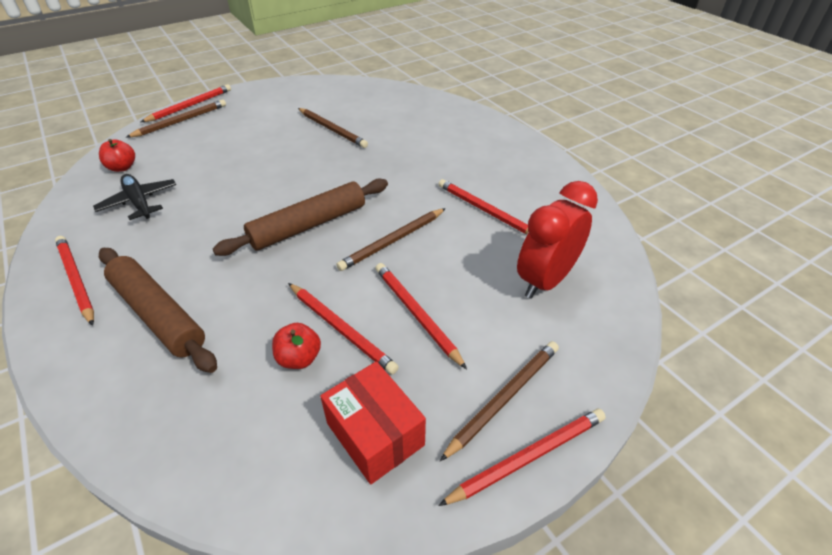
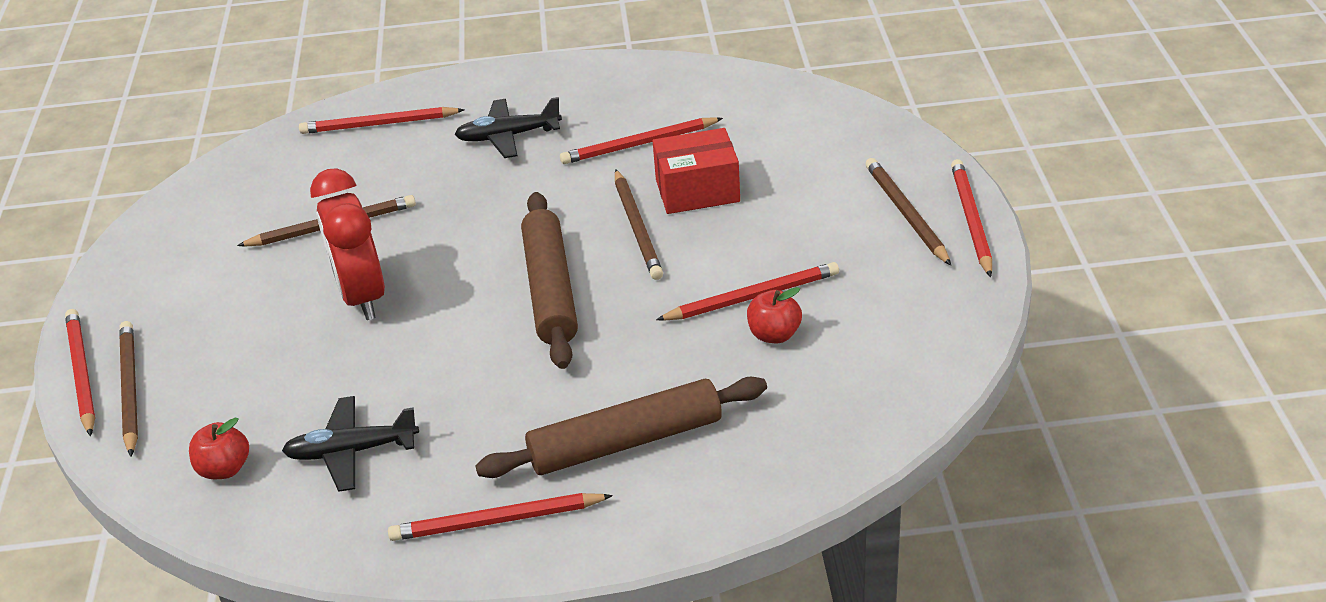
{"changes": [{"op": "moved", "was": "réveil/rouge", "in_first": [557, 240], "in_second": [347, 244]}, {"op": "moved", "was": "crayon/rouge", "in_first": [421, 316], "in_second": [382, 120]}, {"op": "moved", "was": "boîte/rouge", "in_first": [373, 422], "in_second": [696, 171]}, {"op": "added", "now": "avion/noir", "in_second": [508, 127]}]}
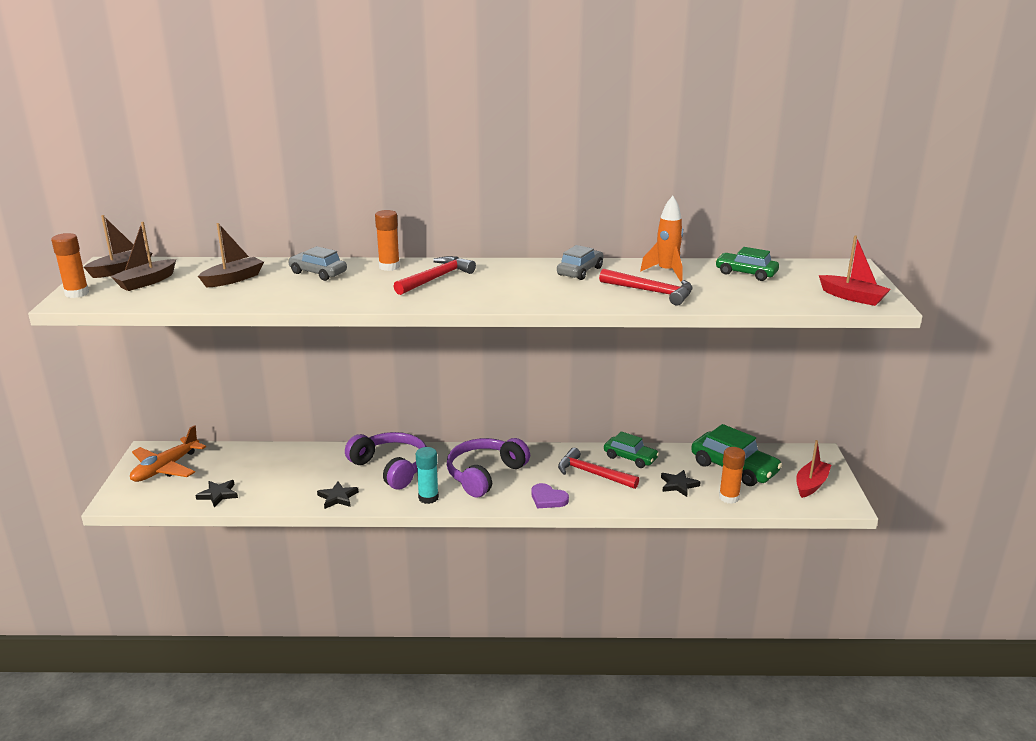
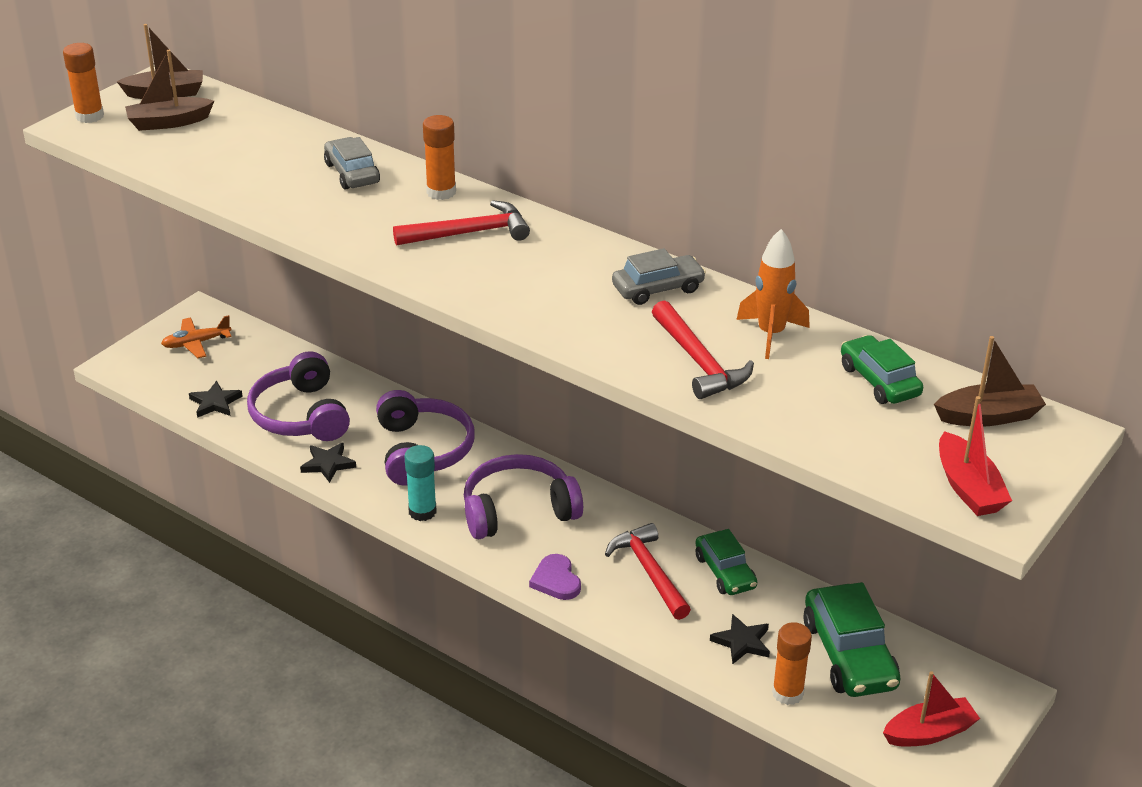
{"changes": [{"op": "moved", "was": "bateau/marron", "in_first": [231, 255], "in_second": [990, 381]}, {"op": "resized", "was": "avion/orange", "in_first": [168, 453], "in_second": [196, 336], "ratio": 0.66}, {"op": "added", "now": "casque audio/violet", "in_second": [298, 396]}]}
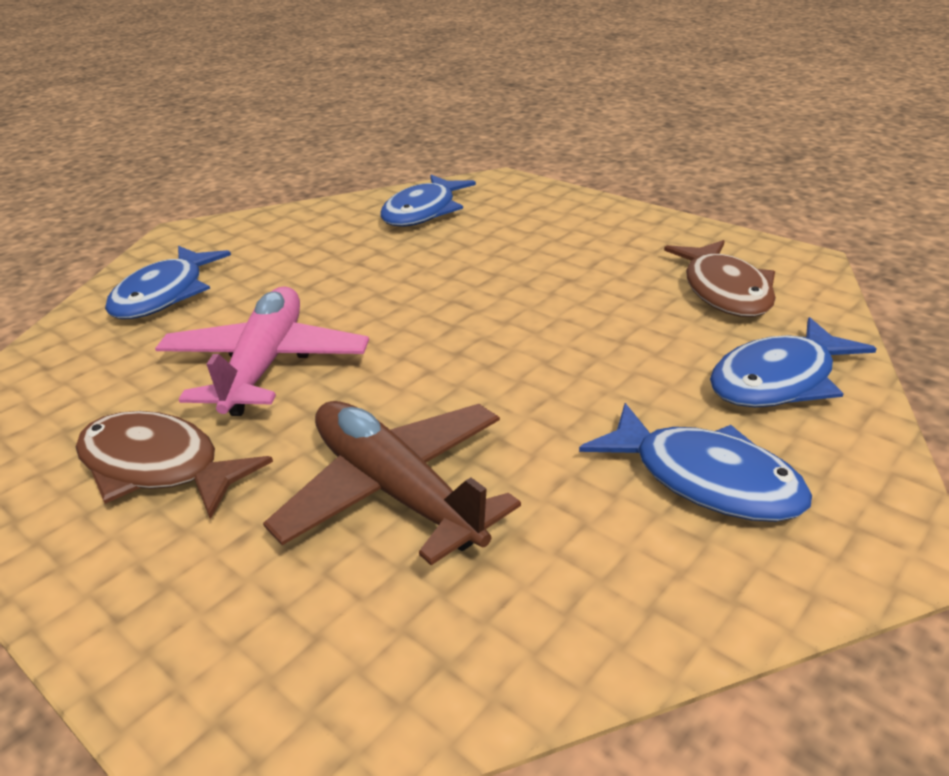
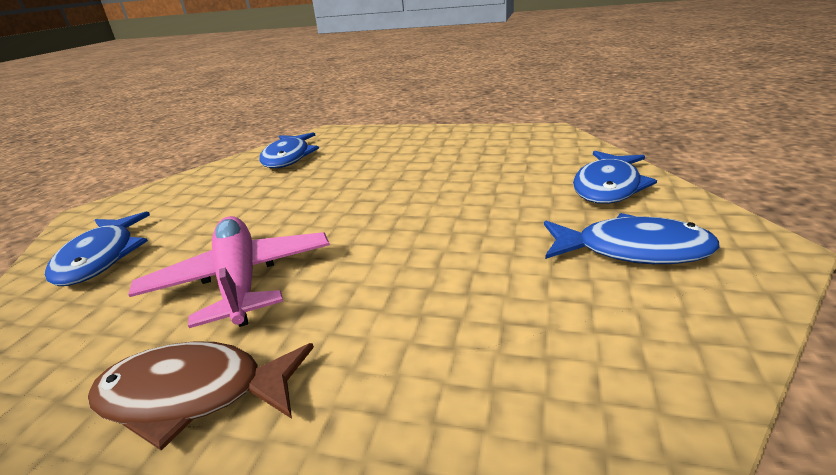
{"changes": [{"op": "removed", "was": "poisson/marron", "in_first": [720, 278]}, {"op": "removed", "was": "avion/marron", "in_first": [392, 483]}]}
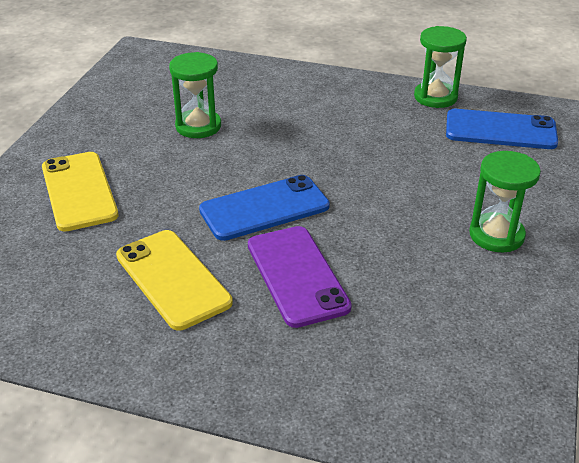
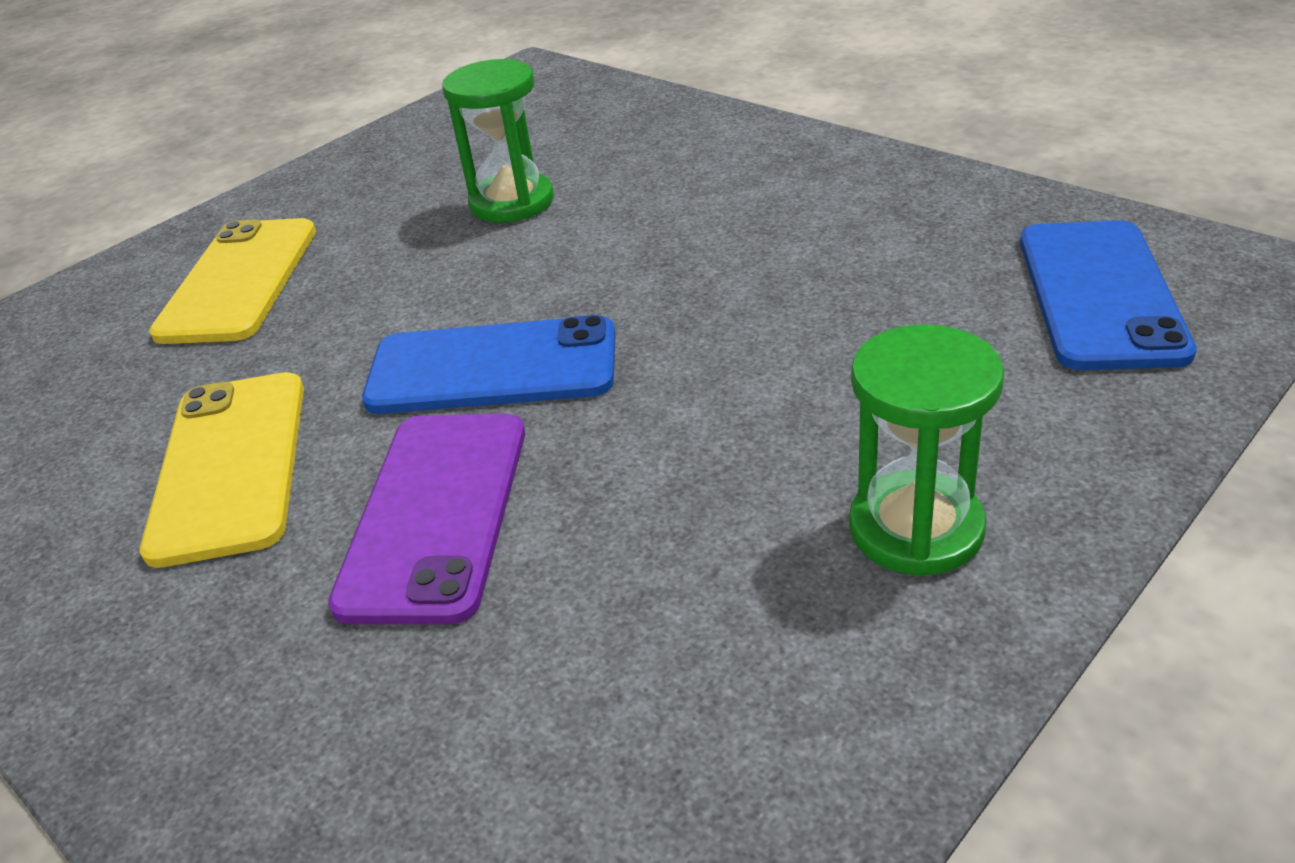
{"changes": [{"op": "removed", "was": "sablier/vert", "in_first": [440, 67]}, {"op": "turned", "was": "téléphone/bleu", "in_first": [502, 129], "in_second": [1108, 295], "clockwise": 60}]}
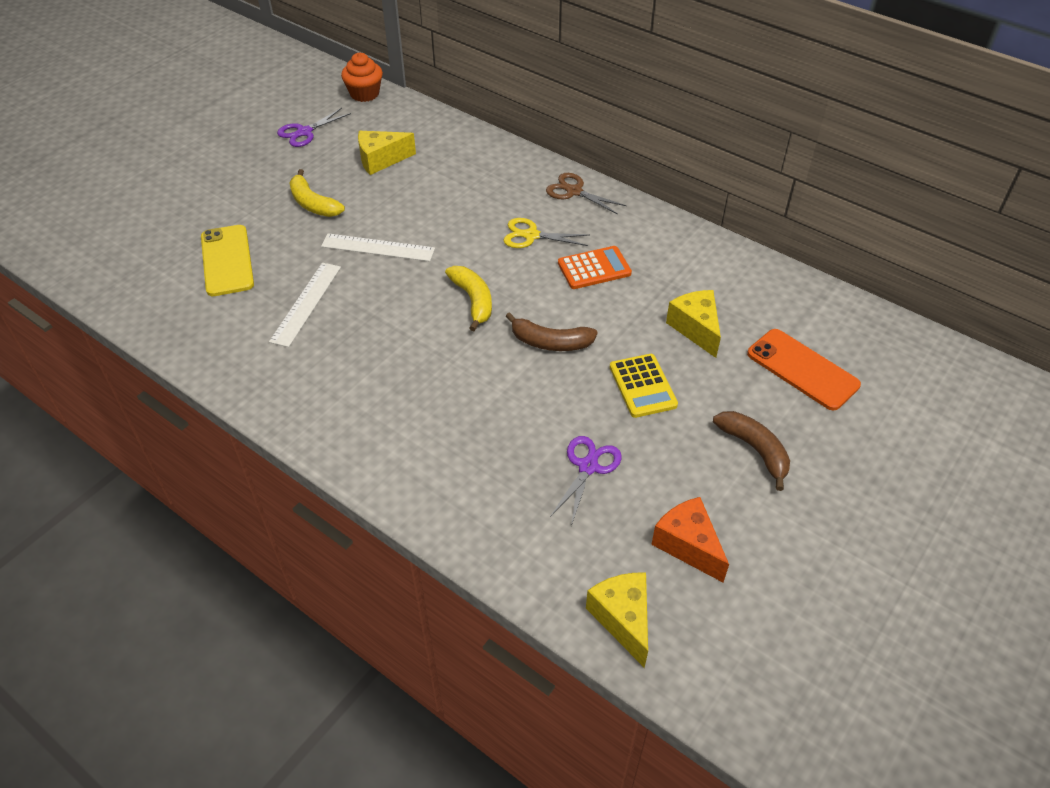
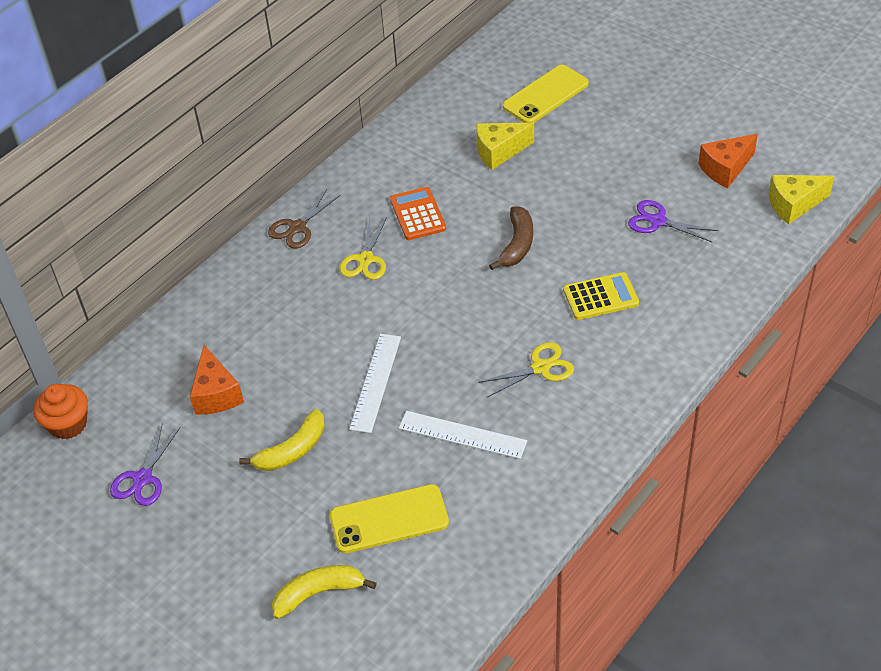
{"changes": [{"op": "turned", "was": "ciseaux/violet", "in_first": [314, 127], "in_second": [145, 464], "clockwise": 60}, {"op": "recoloured", "was": "fromage/jaune", "now": "fromage/orange", "in_first": [387, 153], "in_second": [217, 380]}, {"op": "moved", "was": "banane/jaune", "in_first": [468, 298], "in_second": [324, 592]}, {"op": "recoloured", "was": "téléphone/orange", "now": "téléphone/jaune", "in_first": [804, 370], "in_second": [546, 94]}, {"op": "moved", "was": "calculatrice/jaune", "in_first": [644, 386], "in_second": [601, 296]}, {"op": "removed", "was": "banane/marron", "in_first": [751, 451]}, {"op": "added", "now": "ciseaux/jaune", "in_second": [526, 370]}]}
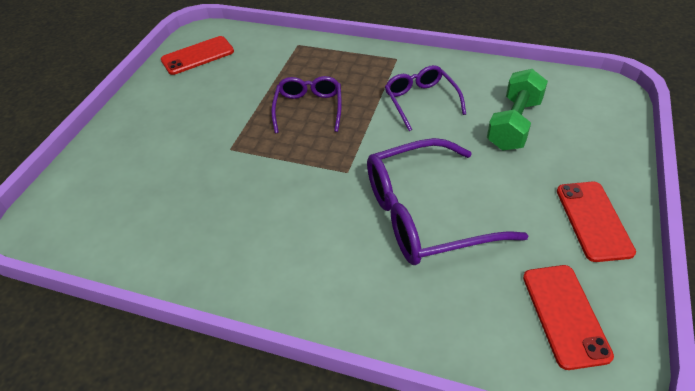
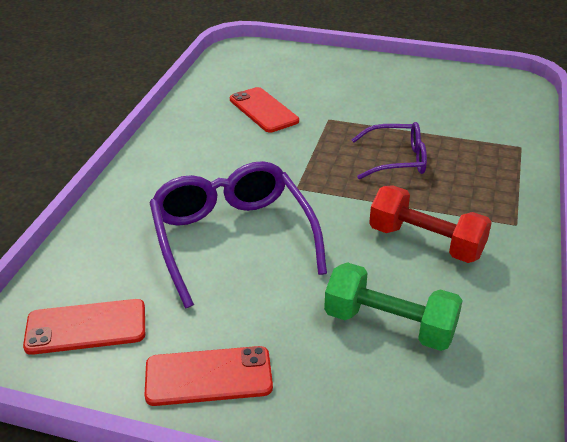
{"changes": [{"op": "moved", "was": "téléphone/rouge", "in_first": [197, 55], "in_second": [264, 109]}, {"op": "replaced", "was": "lunettes/violet", "now": "haltère/rouge", "in_first": [425, 98], "in_second": [430, 224]}]}
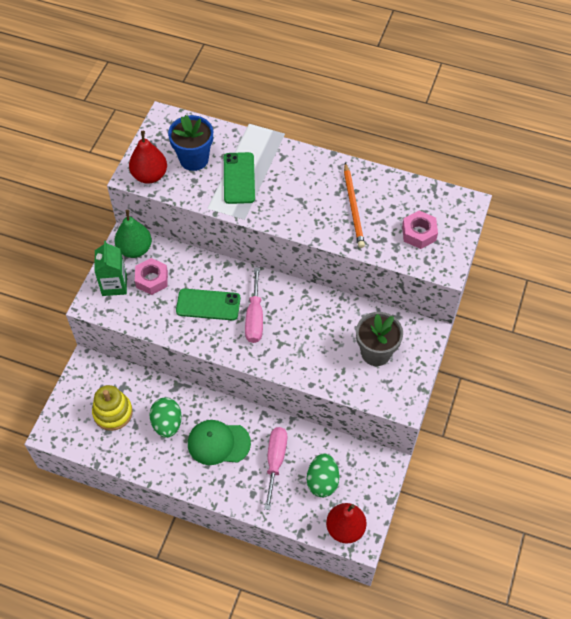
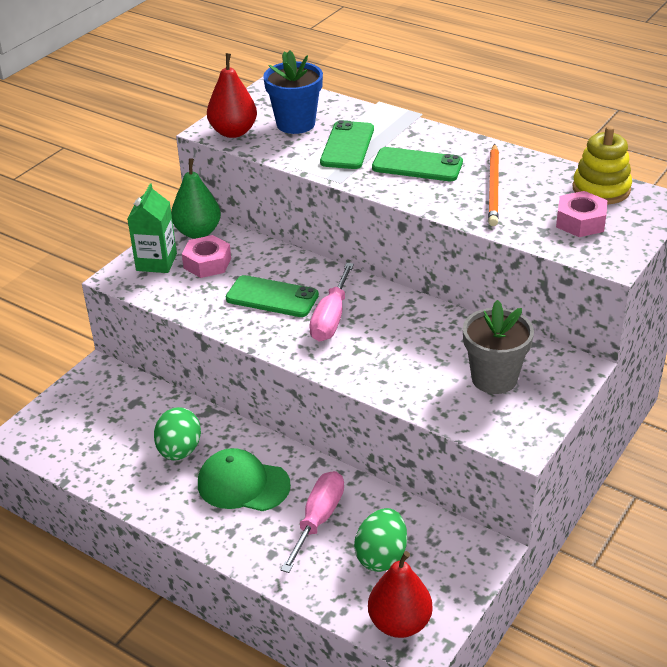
{"changes": [{"op": "moved", "was": "jouet à empiler/jaune", "in_first": [112, 408], "in_second": [602, 165]}, {"op": "added", "now": "téléphone/vert", "in_second": [417, 164]}]}
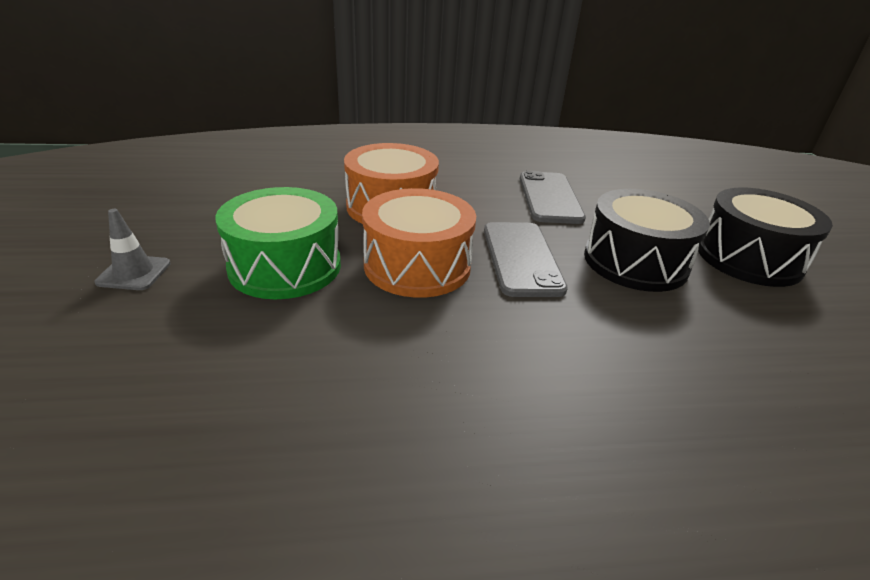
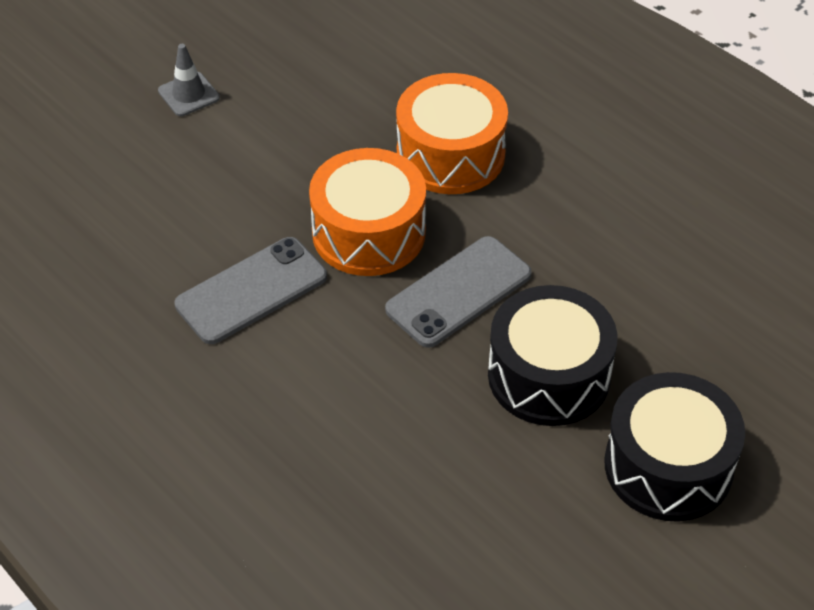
{"changes": [{"op": "moved", "was": "téléphone/gris", "in_first": [553, 197], "in_second": [251, 290]}, {"op": "removed", "was": "tambour/vert", "in_first": [278, 243]}]}
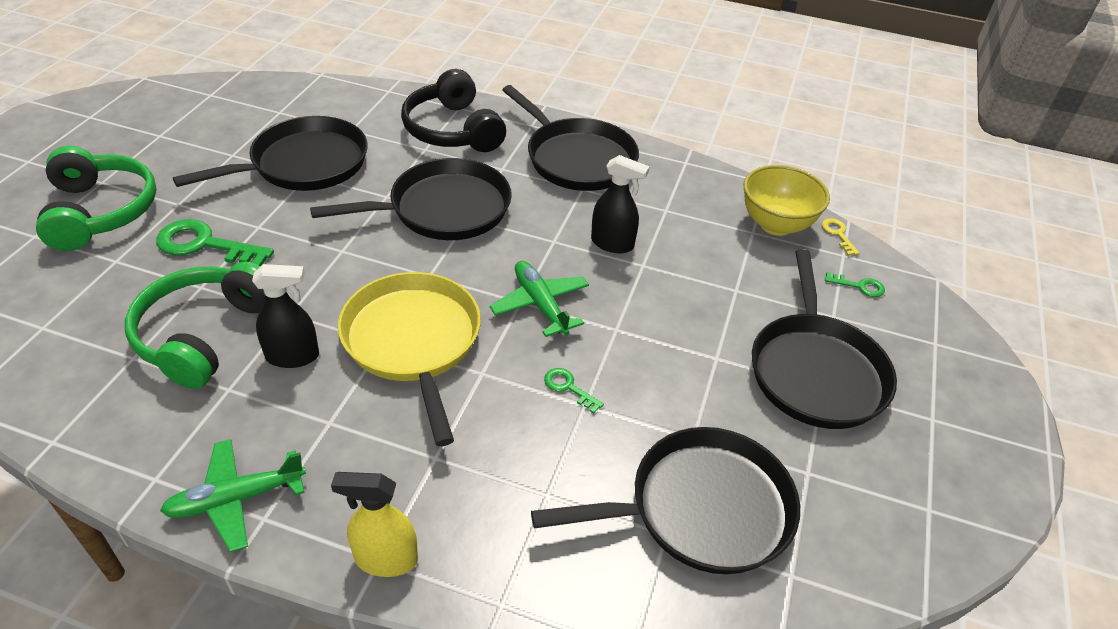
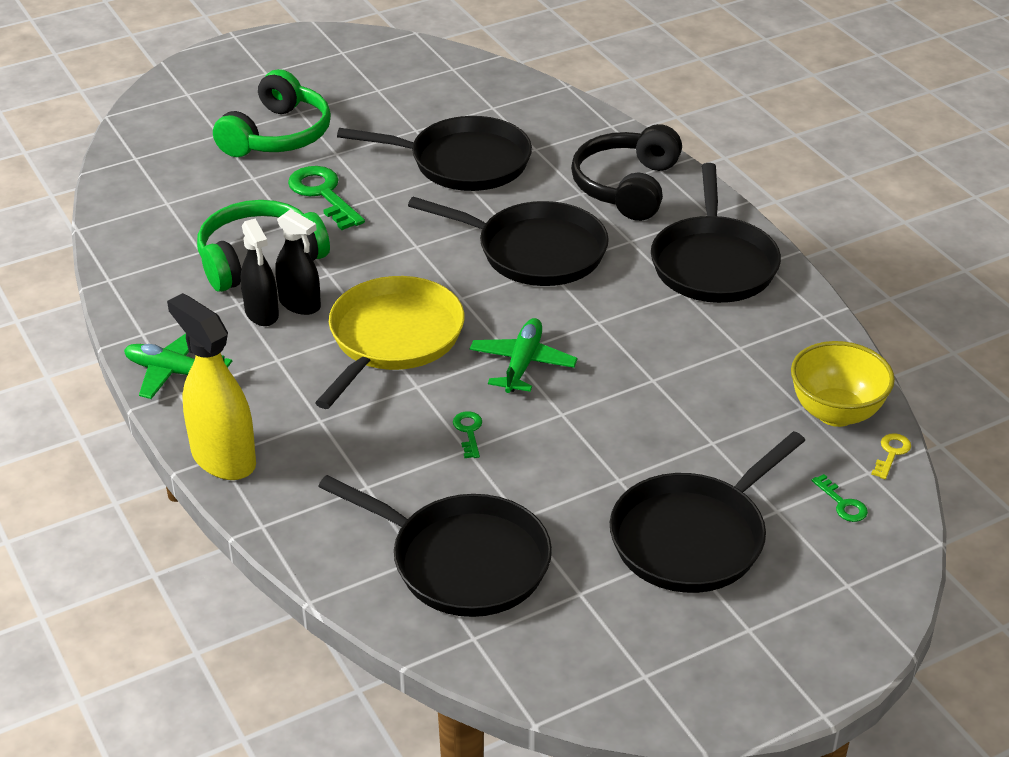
{"changes": [{"op": "moved", "was": "vaporisateur/noir", "in_first": [620, 204], "in_second": [260, 272]}, {"op": "resized", "was": "vaporisateur/jaune", "in_first": [374, 524], "in_second": [211, 386], "ratio": 1.54}]}
